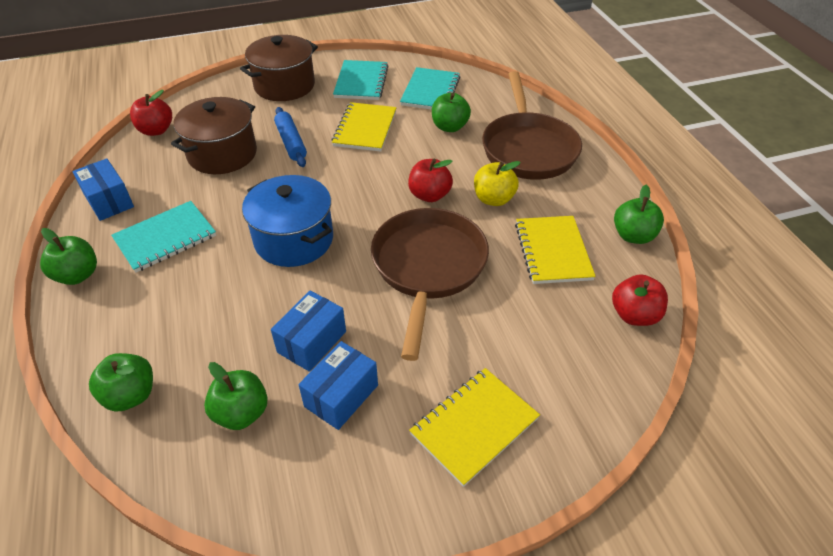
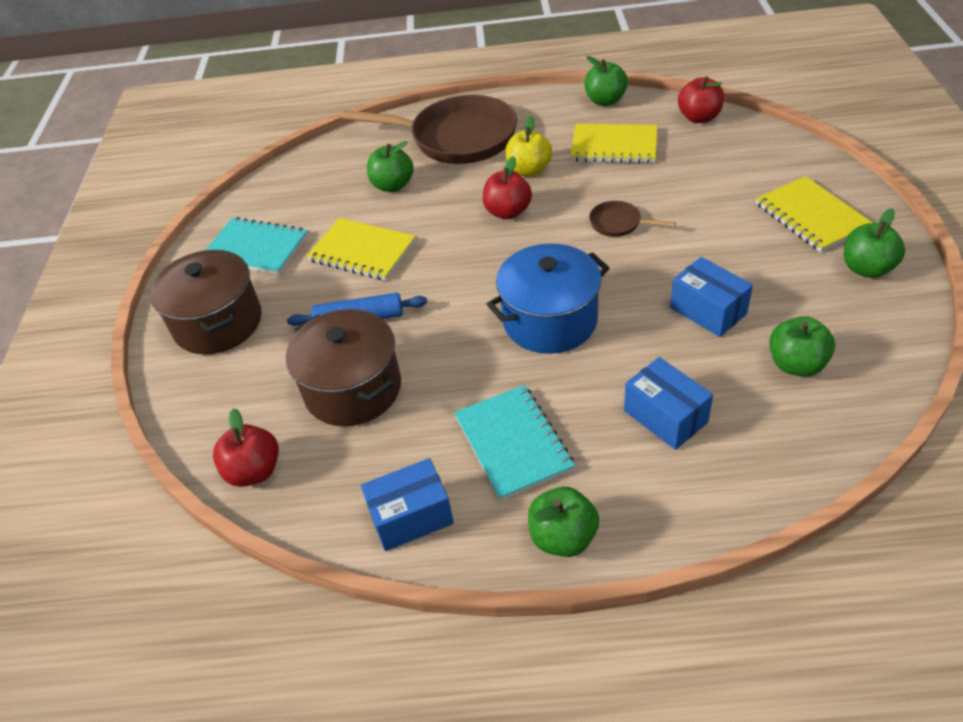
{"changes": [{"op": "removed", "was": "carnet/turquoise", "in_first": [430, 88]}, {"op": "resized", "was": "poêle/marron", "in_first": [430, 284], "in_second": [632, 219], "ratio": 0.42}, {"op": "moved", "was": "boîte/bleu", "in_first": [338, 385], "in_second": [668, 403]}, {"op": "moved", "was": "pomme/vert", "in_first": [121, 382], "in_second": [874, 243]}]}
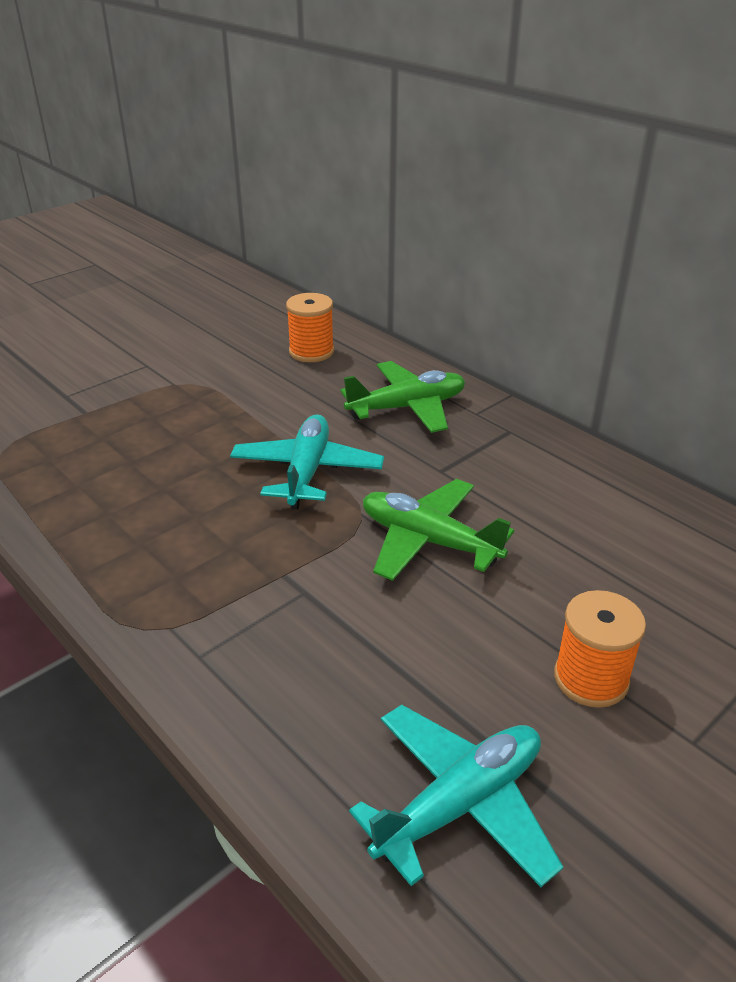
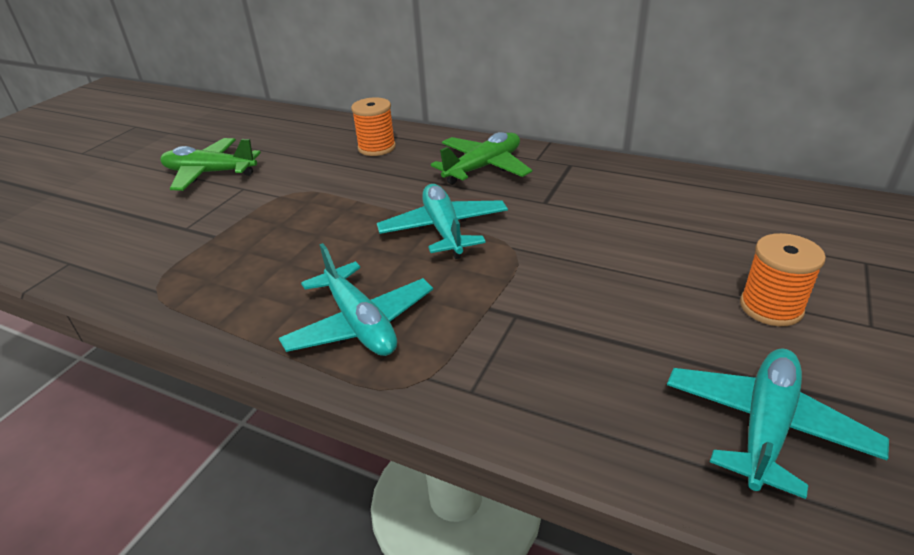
{"changes": [{"op": "moved", "was": "avion/vert", "in_first": [438, 530], "in_second": [210, 164]}, {"op": "added", "now": "avion/turquoise", "in_second": [356, 299]}]}
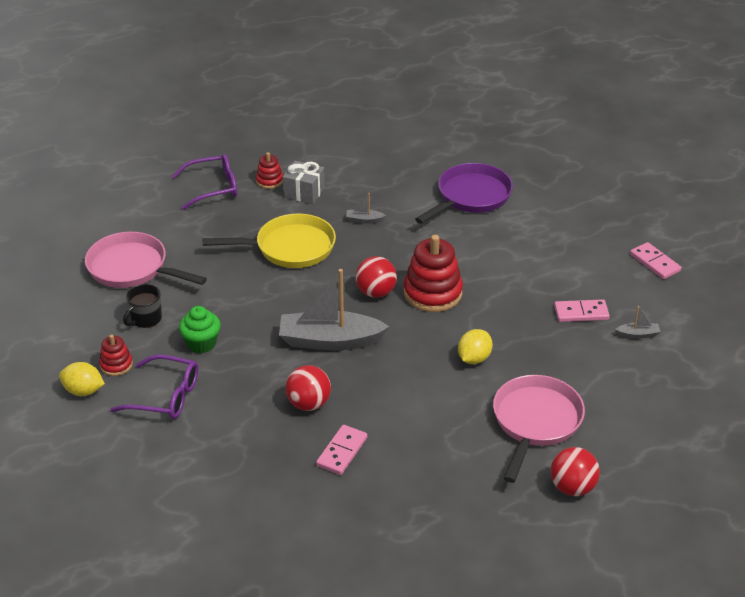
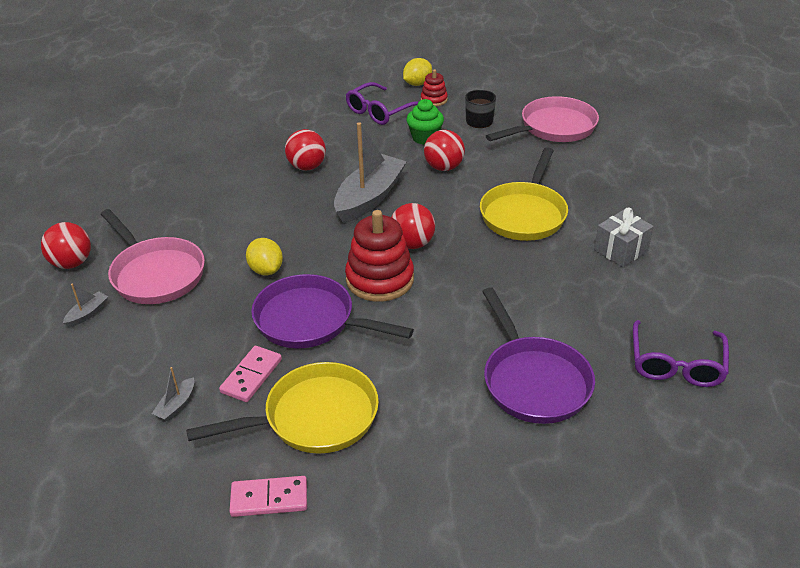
{"changes": [{"op": "removed", "was": "jouet à empiler/rouge", "in_first": [269, 170]}, {"op": "moved", "was": "lunettes/violet", "in_first": [204, 182], "in_second": [681, 353]}, {"op": "moved", "was": "bateau/gris", "in_first": [366, 208], "in_second": [85, 305]}, {"op": "removed", "was": "domino/rose", "in_first": [341, 450]}, {"op": "added", "now": "balle/rouge", "in_second": [444, 150]}, {"op": "added", "now": "poêle/violet", "in_second": [332, 311]}, {"op": "added", "now": "poêle/jaune", "in_second": [282, 408]}]}
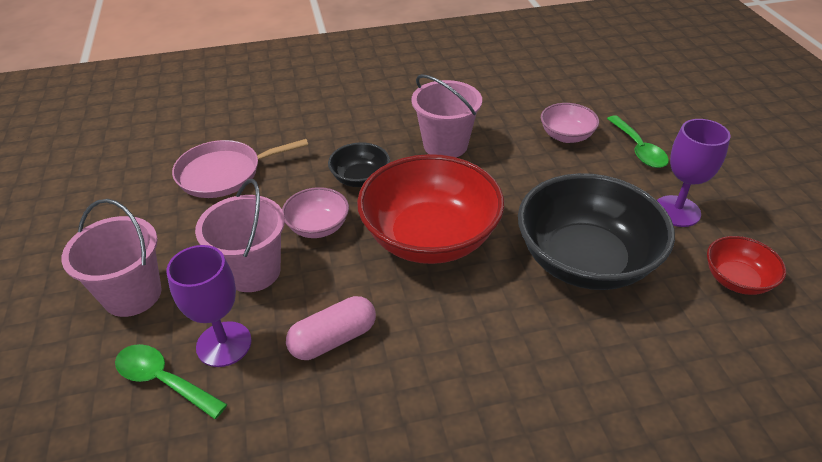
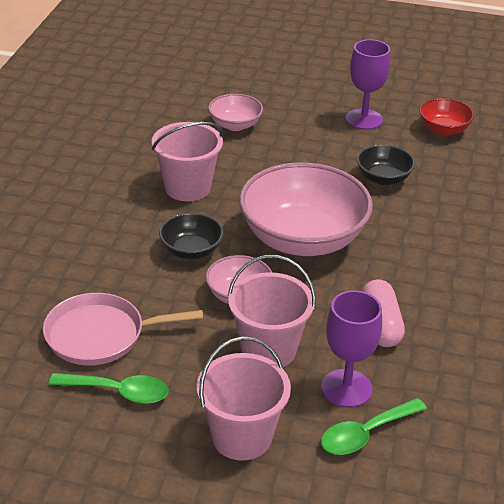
{"changes": [{"op": "moved", "was": "cuillère/vert", "in_first": [638, 141], "in_second": [109, 388]}, {"op": "turned", "was": "poêle/rose", "in_first": [240, 168], "in_second": [123, 329], "clockwise": 75}, {"op": "recoloured", "was": "bol/rouge", "now": "bol/rose", "in_first": [430, 209], "in_second": [306, 209]}, {"op": "resized", "was": "bol/noir", "in_first": [596, 231], "in_second": [385, 164], "ratio": 0.48}]}
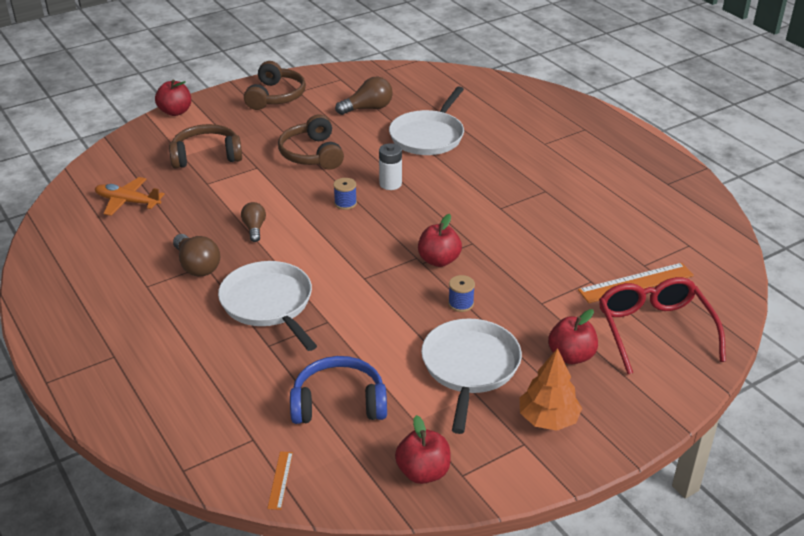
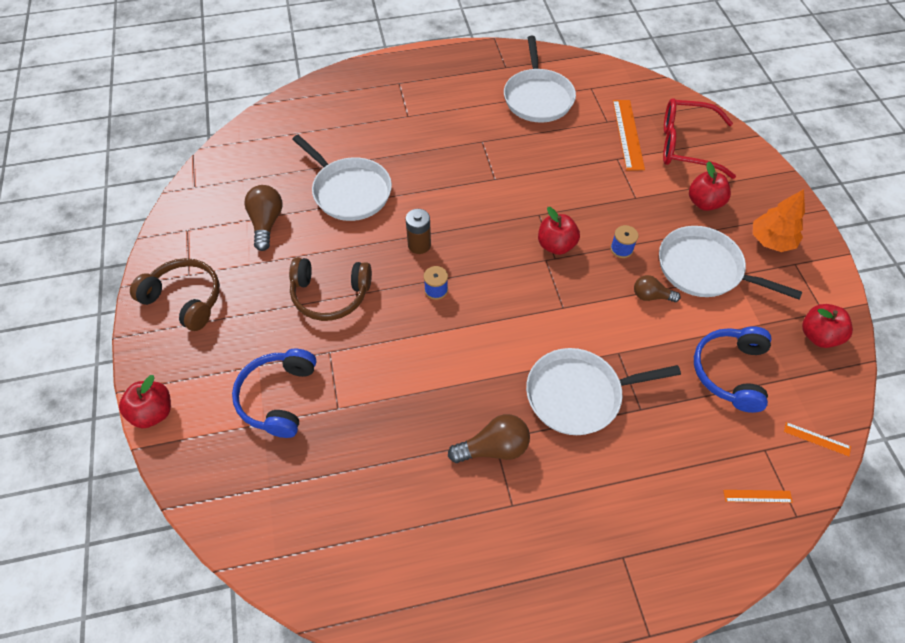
{"changes": [{"op": "recoloured", "was": "casque audio/marron", "now": "casque audio/bleu", "in_first": [205, 146], "in_second": [274, 393]}, {"op": "recoloured", "was": "pile/blanc", "now": "pile/marron", "in_first": [390, 166], "in_second": [418, 231]}, {"op": "removed", "was": "avion/orange", "in_first": [130, 196]}, {"op": "moved", "was": "ampoule/marron", "in_first": [253, 222], "in_second": [657, 288]}, {"op": "added", "now": "poêle/blanc", "in_second": [540, 79]}, {"op": "added", "now": "règle/orange", "in_second": [758, 496]}]}
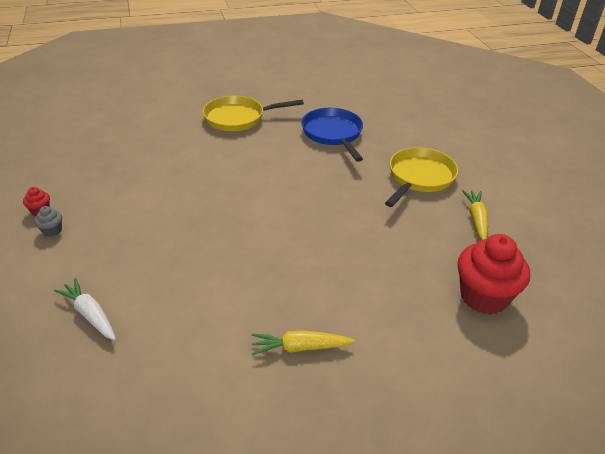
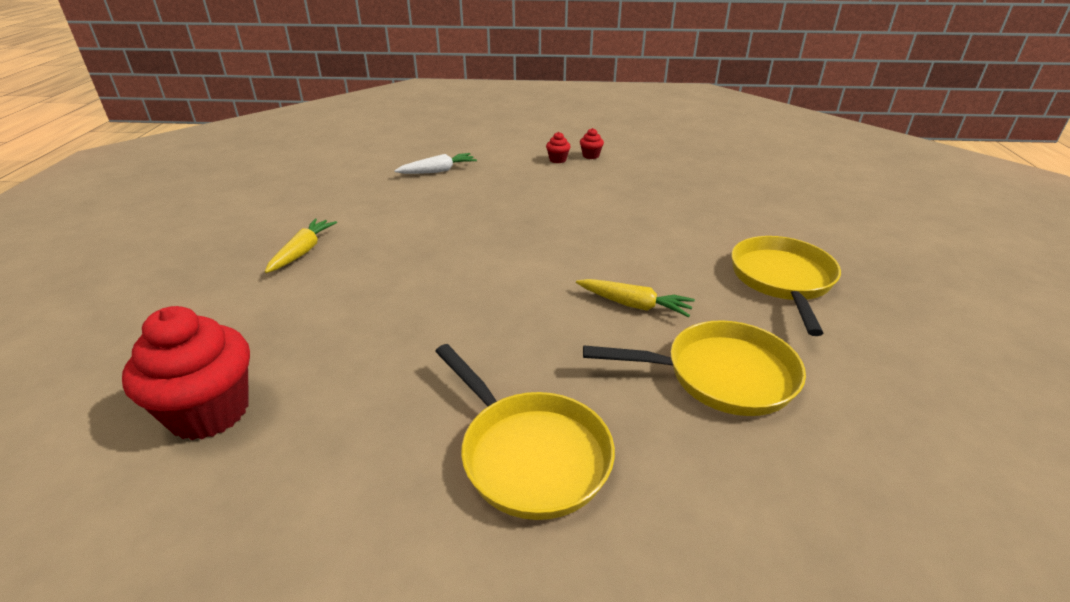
{"changes": [{"op": "recoloured", "was": "poêle/bleu", "now": "poêle/jaune", "in_first": [332, 135], "in_second": [694, 368]}, {"op": "moved", "was": "carotte/jaune", "in_first": [475, 215], "in_second": [635, 298]}, {"op": "recoloured", "was": "muffin/gris", "now": "muffin/rouge", "in_first": [48, 221], "in_second": [558, 147]}]}
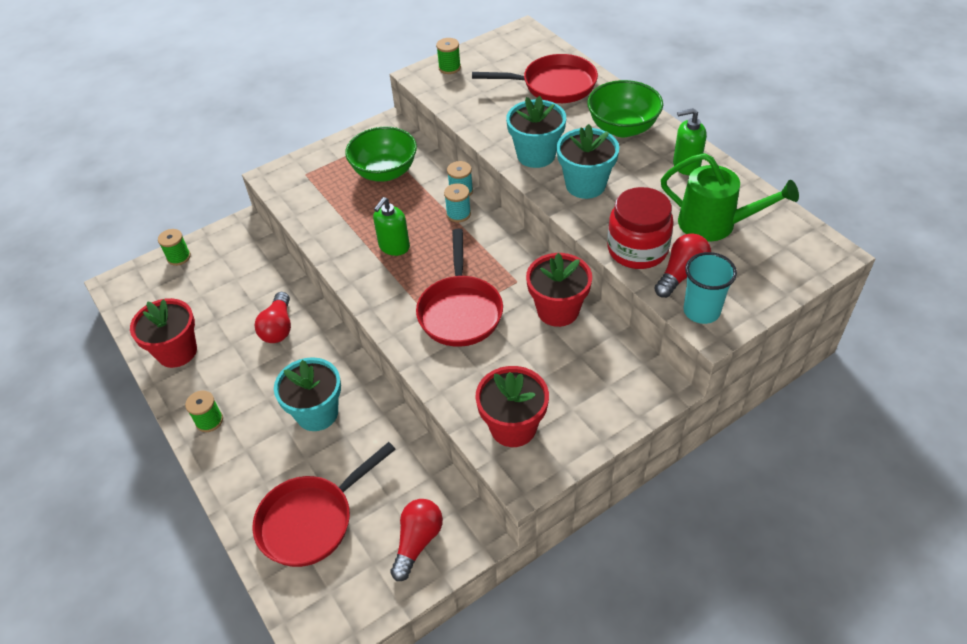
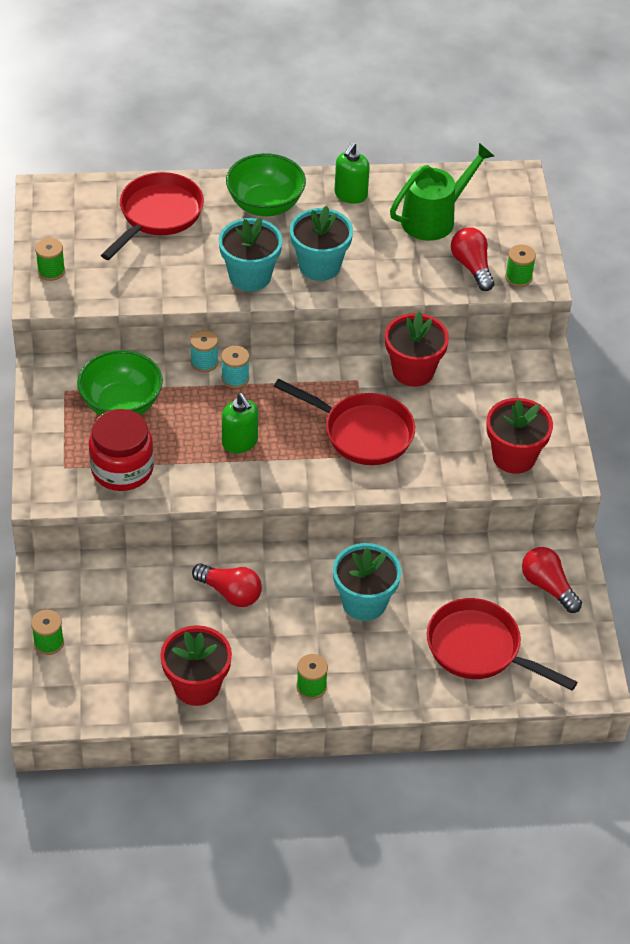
{"changes": [{"op": "moved", "was": "bocal/rouge", "in_first": [640, 228], "in_second": [121, 450]}, {"op": "replaced", "was": "gobelet/turquoise", "now": "bobine/vert", "in_first": [710, 288], "in_second": [520, 266]}, {"op": "turned", "was": "poêle/rouge", "in_first": [324, 504], "in_second": [502, 644], "clockwise": 135}]}
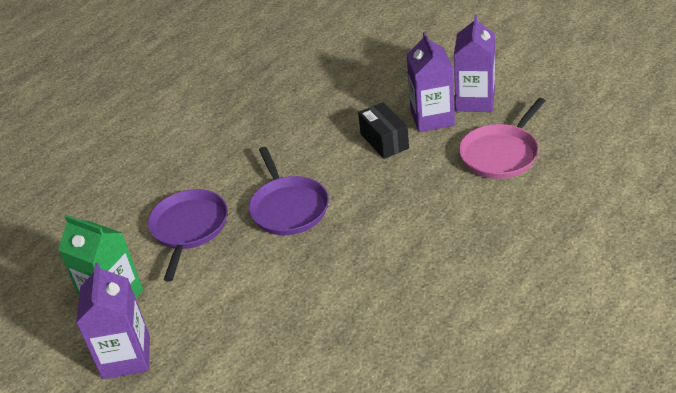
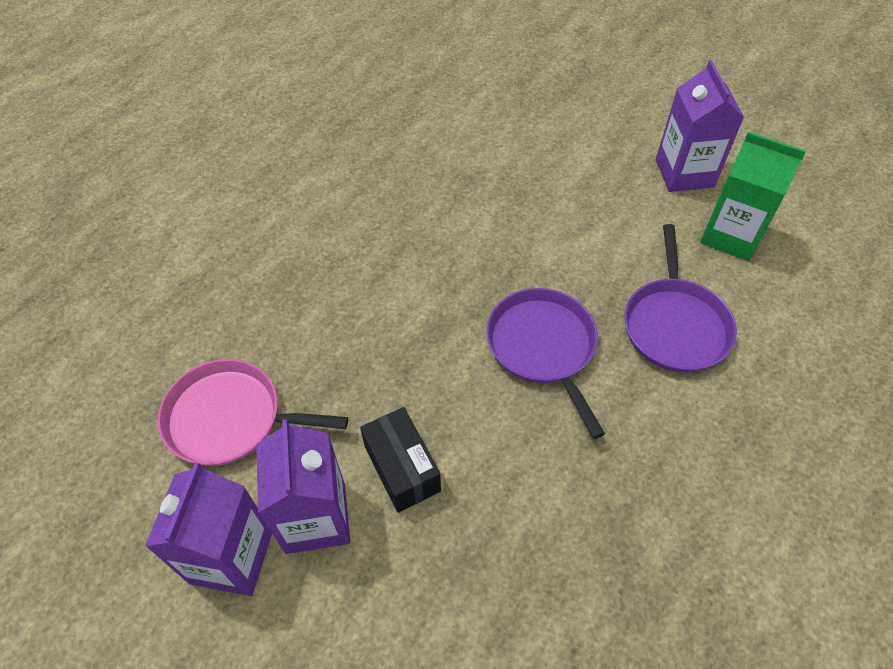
{"changes": [{"op": "turned", "was": "poêle/rose", "in_first": [502, 138], "in_second": [252, 412], "clockwise": -120}]}
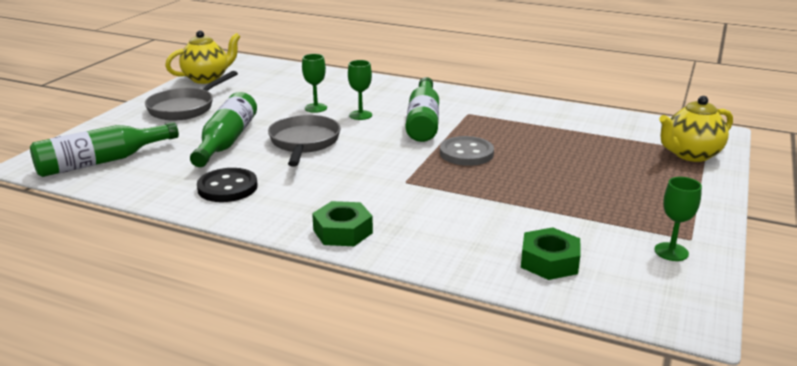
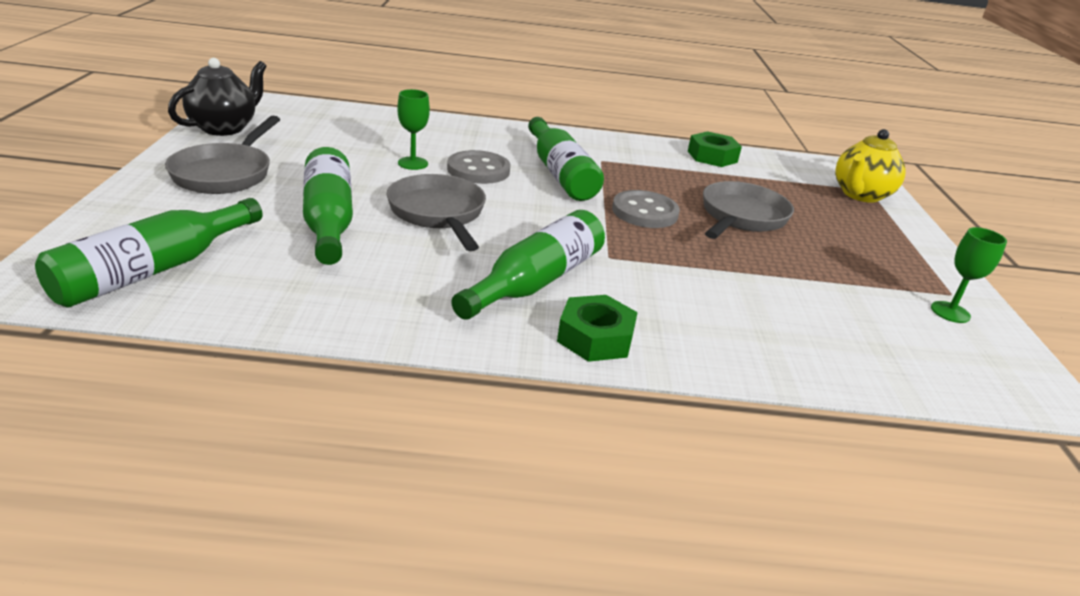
{"changes": [{"op": "recoloured", "was": "théière/jaune", "now": "théière/noir", "in_first": [203, 57], "in_second": [217, 97]}, {"op": "replaced", "was": "verre à pied/vert", "now": "bouton/gris", "in_first": [360, 90], "in_second": [479, 167]}, {"op": "removed", "was": "bouton/noir", "in_first": [227, 185]}, {"op": "moved", "was": "écrou/vert", "in_first": [550, 253], "in_second": [715, 149]}, {"op": "added", "now": "poêle/gris", "in_second": [748, 210]}, {"op": "added", "now": "bouteille/vert", "in_second": [528, 265]}]}
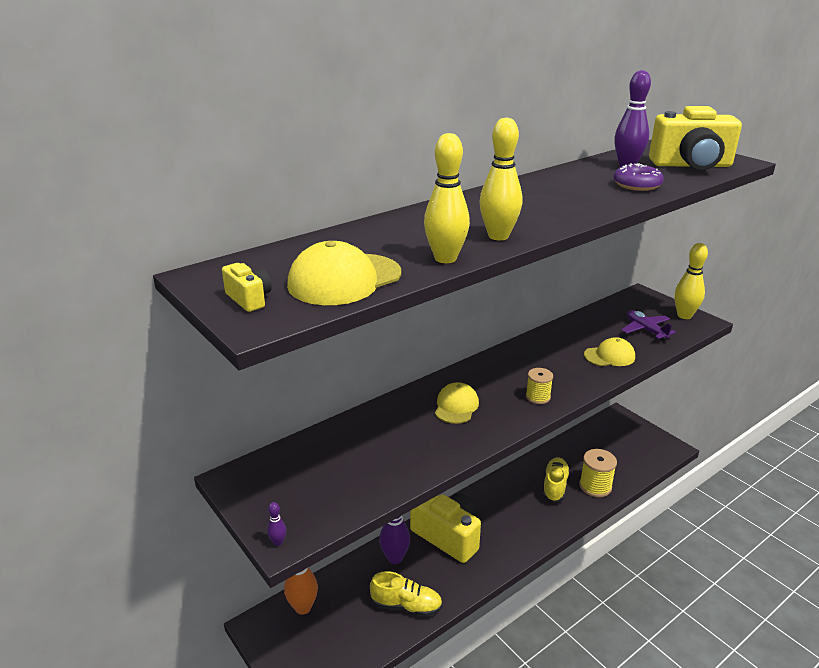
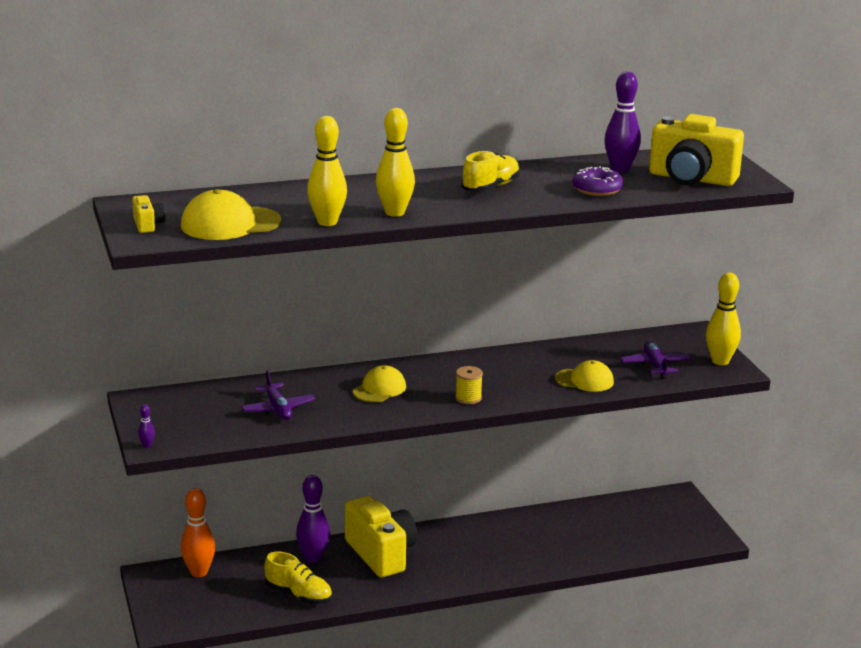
{"changes": [{"op": "removed", "was": "bobine/jaune", "in_first": [598, 473]}, {"op": "moved", "was": "chaussure/jaune", "in_first": [556, 480], "in_second": [490, 171]}, {"op": "added", "now": "avion/violet", "in_second": [278, 395]}]}
